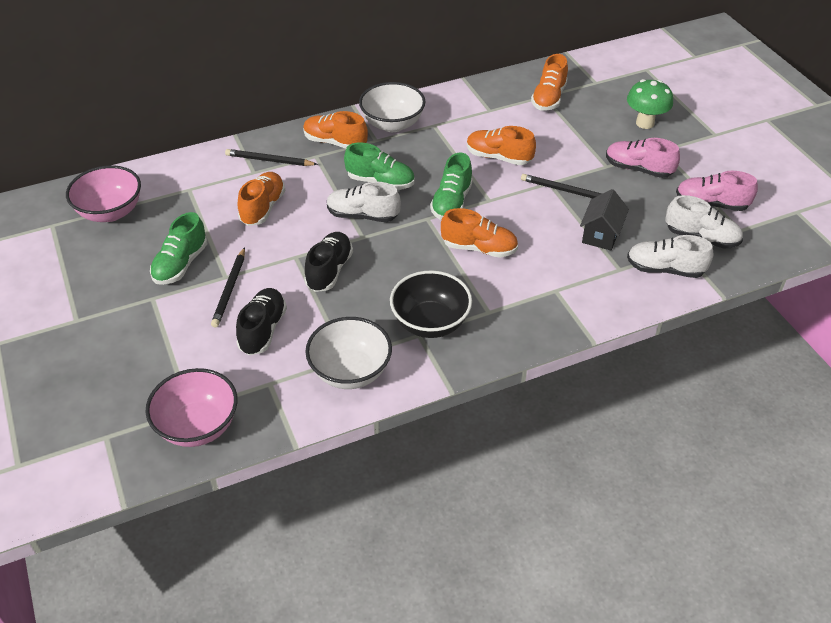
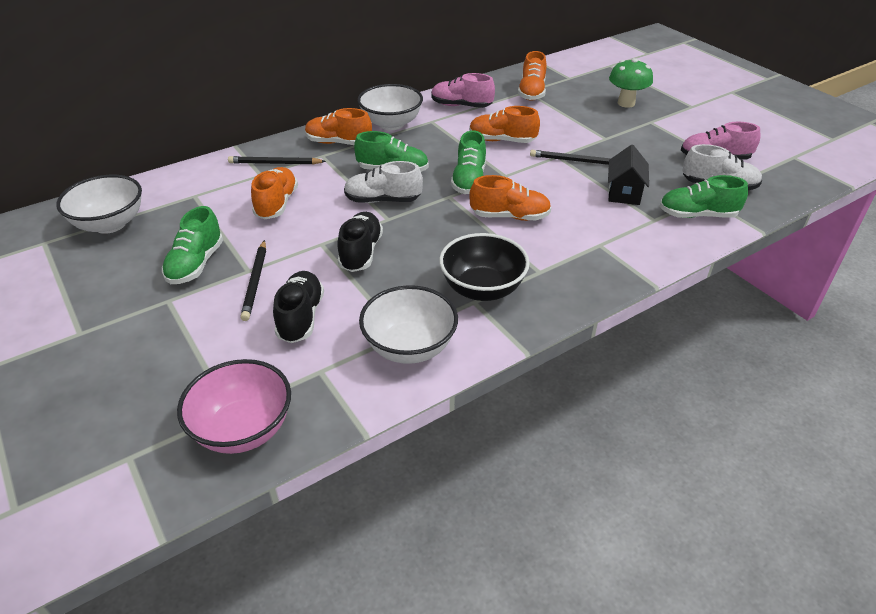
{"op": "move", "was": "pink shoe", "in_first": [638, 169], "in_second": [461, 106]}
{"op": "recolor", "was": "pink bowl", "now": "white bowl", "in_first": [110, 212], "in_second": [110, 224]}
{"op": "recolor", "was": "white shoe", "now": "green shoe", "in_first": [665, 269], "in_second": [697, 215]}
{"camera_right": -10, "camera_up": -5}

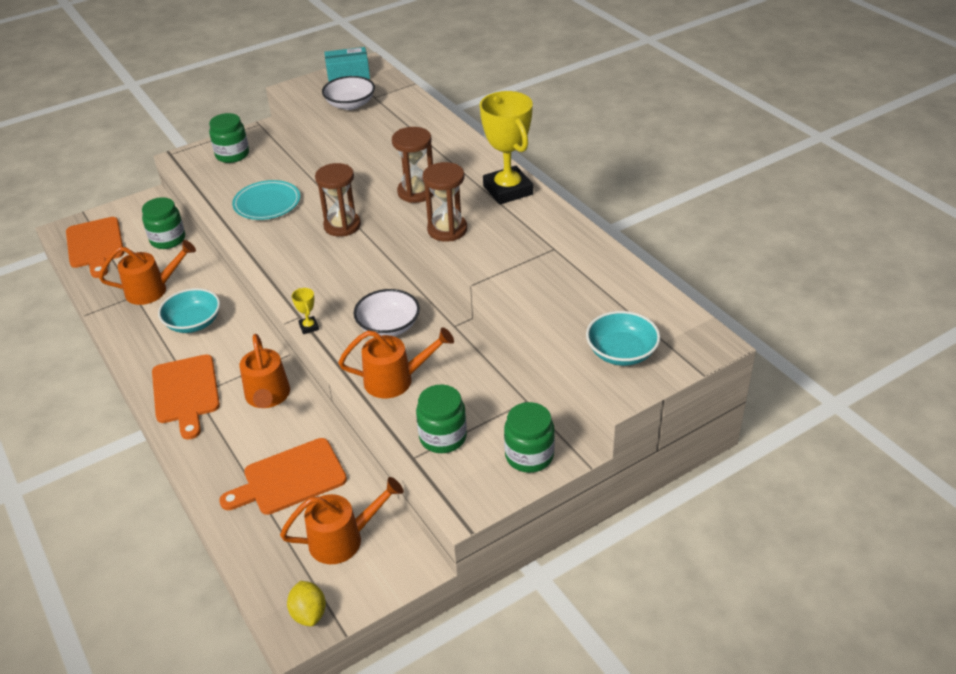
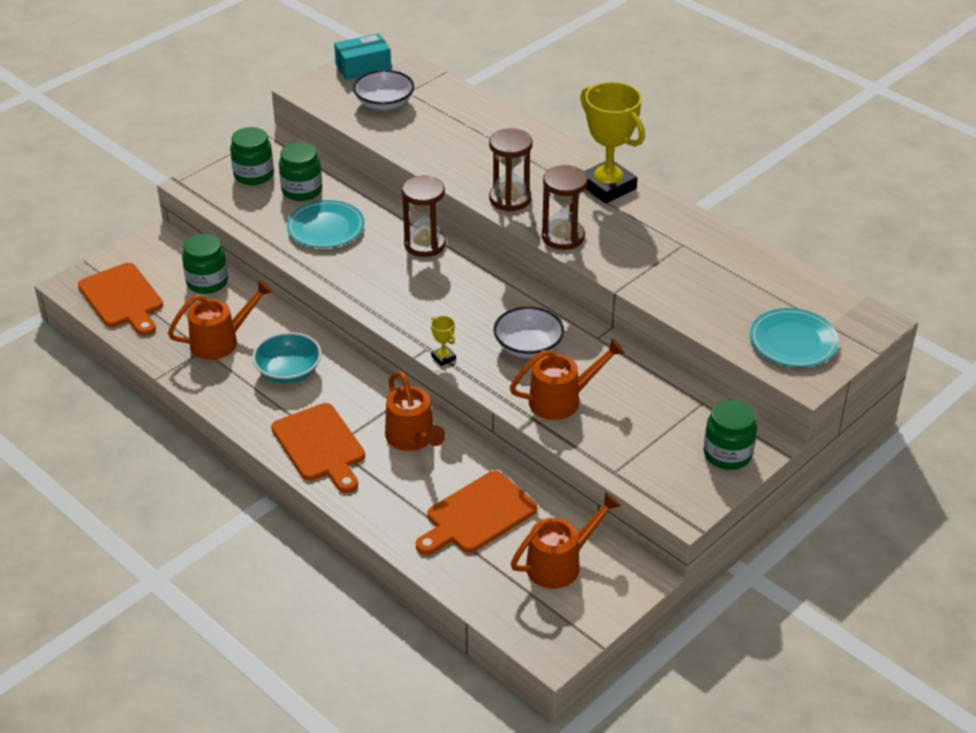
{"op": "replace", "was": "turquoise bowl", "now": "turquoise plate", "in_first": [621, 352], "in_second": [793, 341]}
{"op": "move", "was": "green jar", "in_first": [443, 437], "in_second": [302, 190]}
{"op": "delete", "was": "yellow lemon", "in_first": [309, 613]}
{"camera_right": -15, "camera_up": 0}

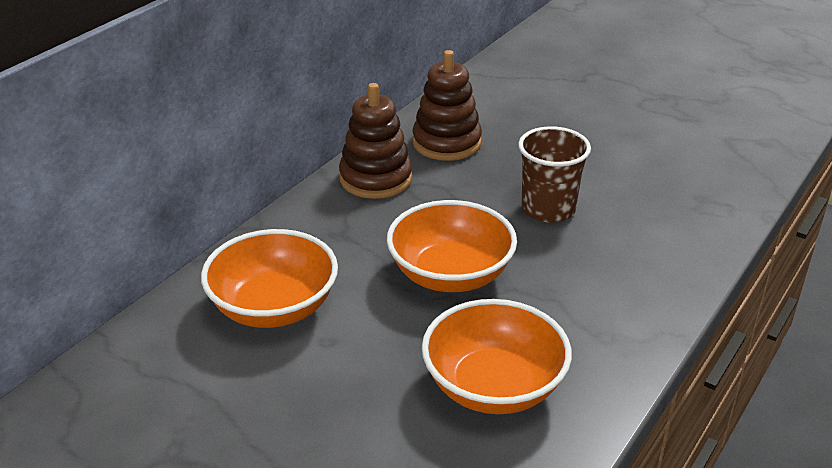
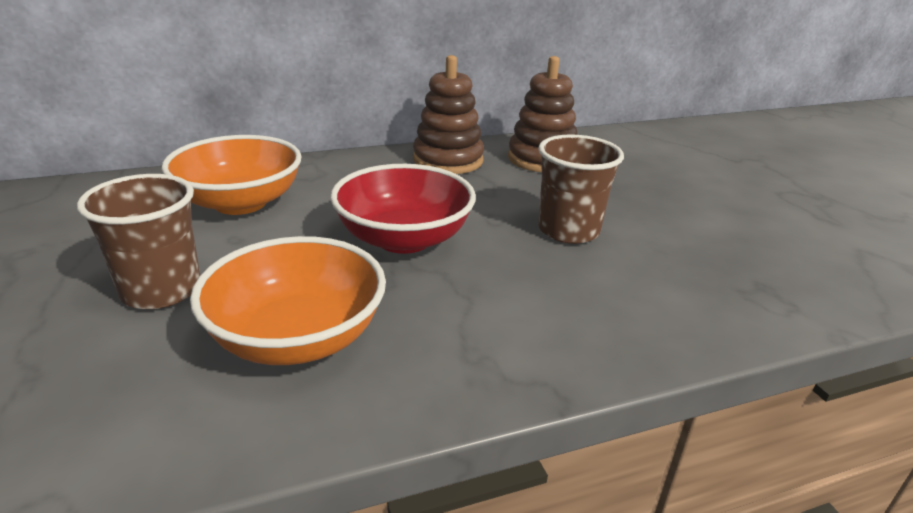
{"op": "recolor", "was": "orange bowl", "now": "red bowl", "in_first": [450, 274], "in_second": [404, 239]}
{"op": "insert", "now": "brown cup", "in_second": [161, 290]}
{"camera_right": 35, "camera_up": -5}

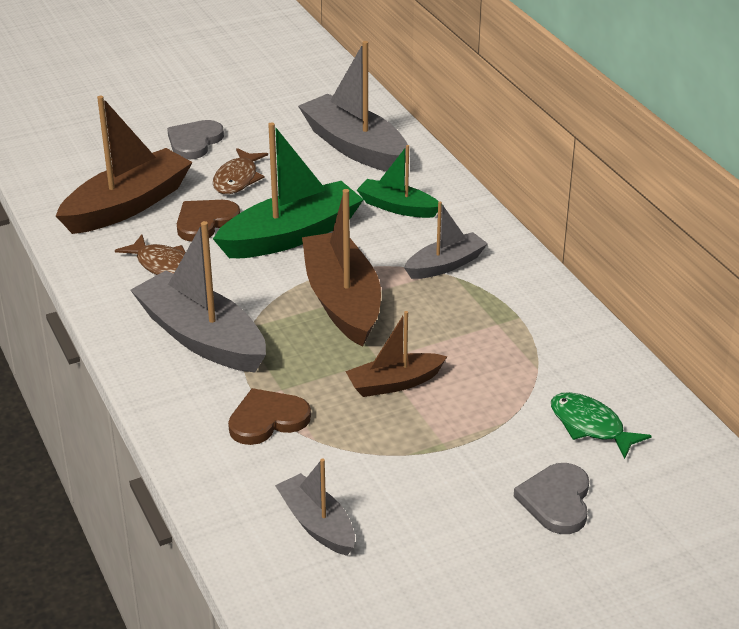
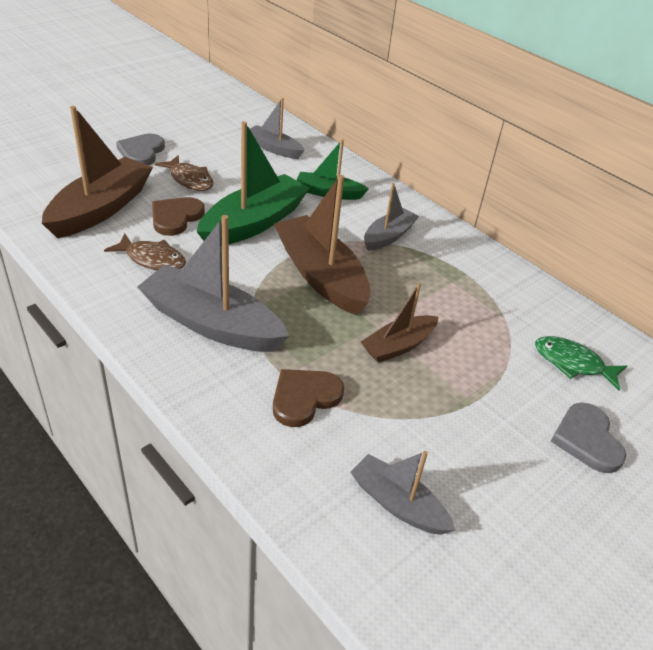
{"op": "resize", "was": "grey boat", "in_first": [355, 147], "in_second": [274, 148], "ratio": 0.57}
{"op": "rotate", "was": "brown fish", "in_first": [237, 179], "in_second": [189, 179], "clockwise": -45}
{"camera_right": -20, "camera_up": 5}

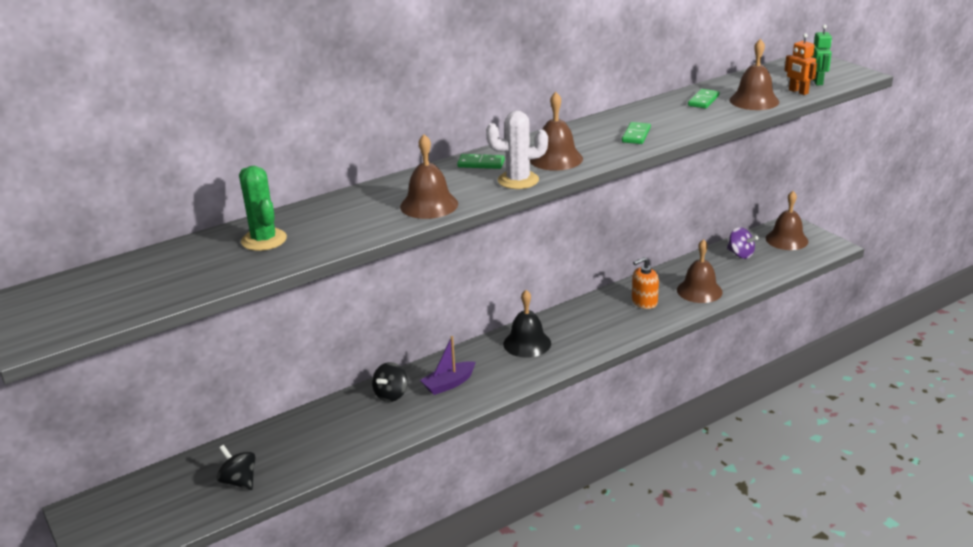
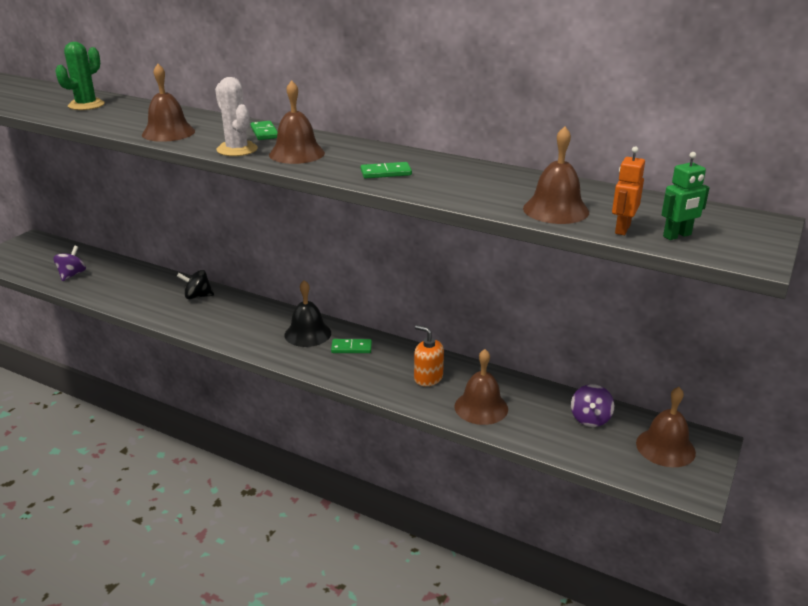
{"op": "move", "was": "green domino", "in_first": [703, 100], "in_second": [351, 348]}
{"op": "delete", "was": "purple boat", "in_first": [448, 384]}
{"op": "recolor", "was": "black spinning top", "now": "purple spinning top", "in_first": [239, 481], "in_second": [72, 275]}
{"camera_right": 60, "camera_up": 0}

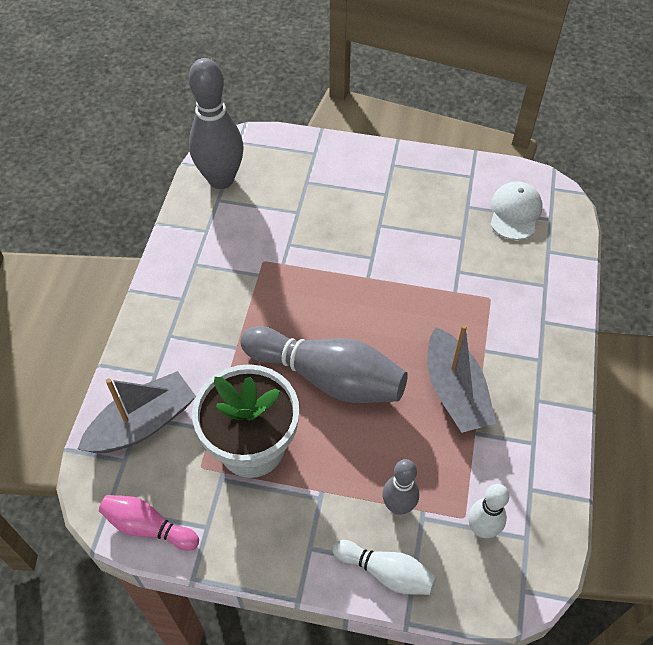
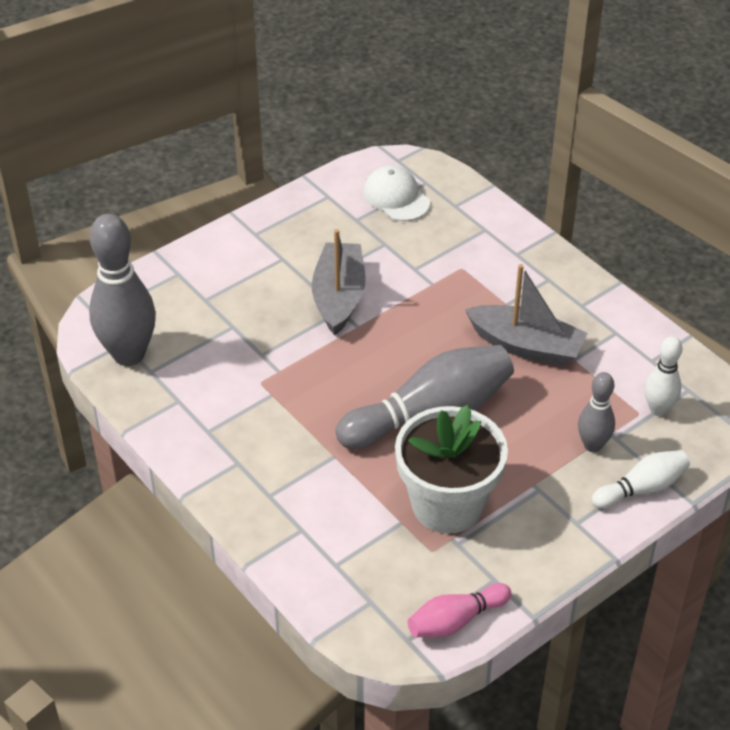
{"op": "move", "was": "grey boat", "in_first": [143, 423], "in_second": [339, 297]}
{"camera_right": -50, "camera_up": -10}

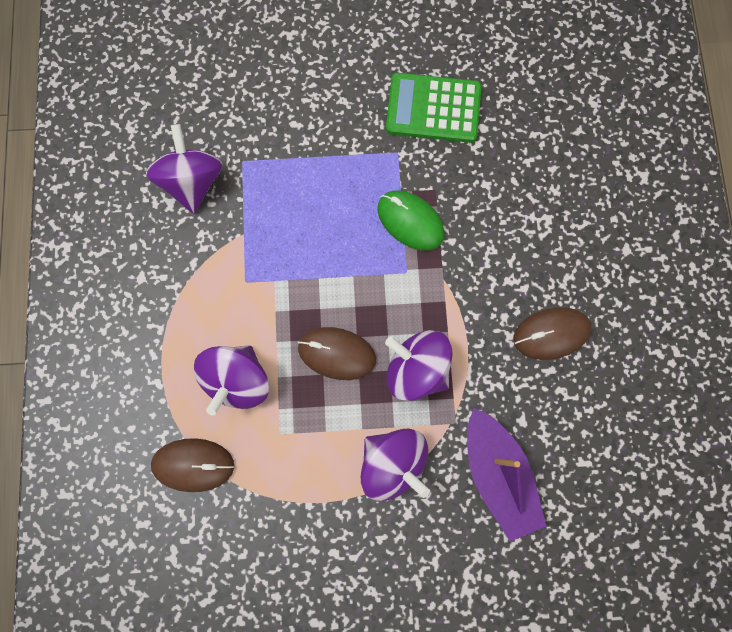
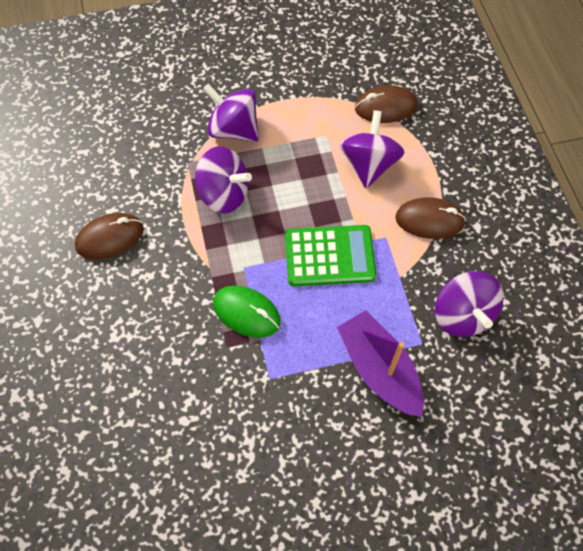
{"op": "move", "was": "green calculator", "in_first": [433, 108], "in_second": [329, 256]}
{"op": "move", "was": "brown mouse", "in_first": [337, 353], "in_second": [429, 220]}
{"op": "move", "was": "purple boat", "in_first": [497, 474], "in_second": [379, 369]}
{"camera_right": 170, "camera_up": -15}

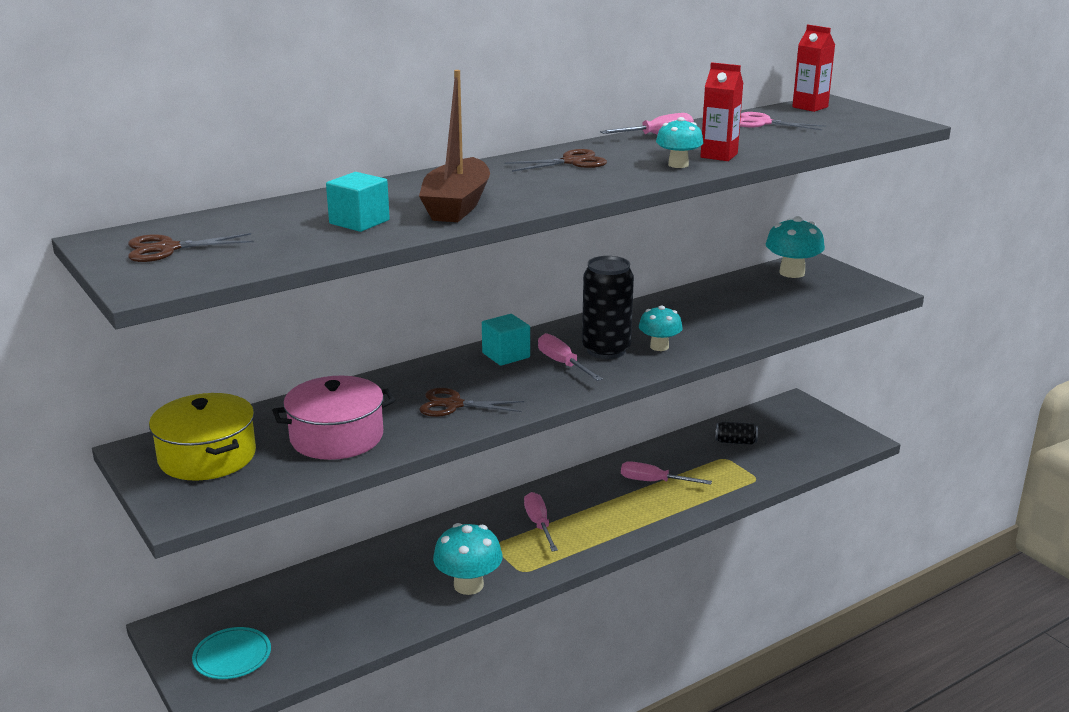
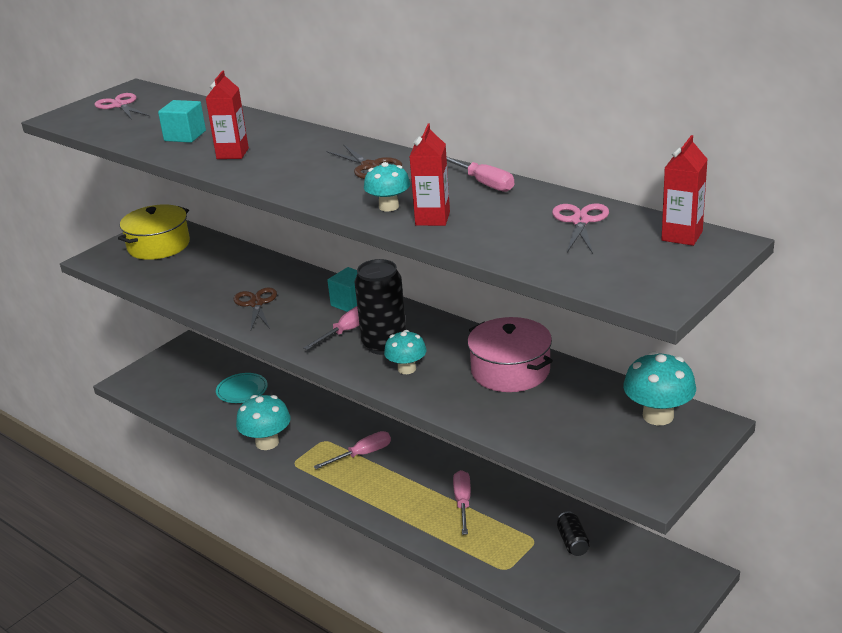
{"op": "replace", "was": "brown boat", "now": "red carton", "in_first": [457, 205], "in_second": [232, 154]}
{"op": "recolor", "was": "brown scissors", "now": "pink scissors", "in_first": [168, 249], "in_second": [120, 105]}
{"op": "move", "was": "pink pot", "in_first": [336, 437], "in_second": [510, 370]}
{"op": "move", "was": "turquoise plate", "in_first": [232, 656], "in_second": [242, 390]}
{"camera_right": 75, "camera_up": 5}

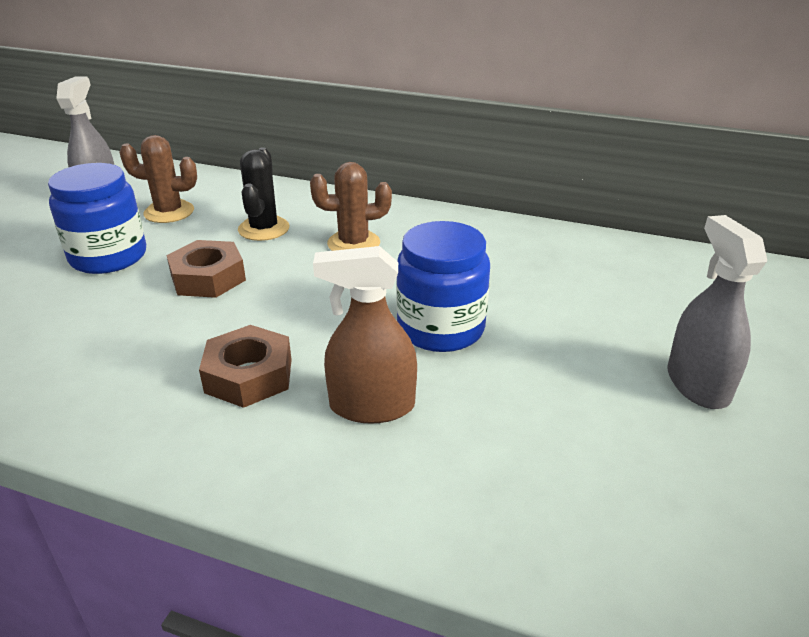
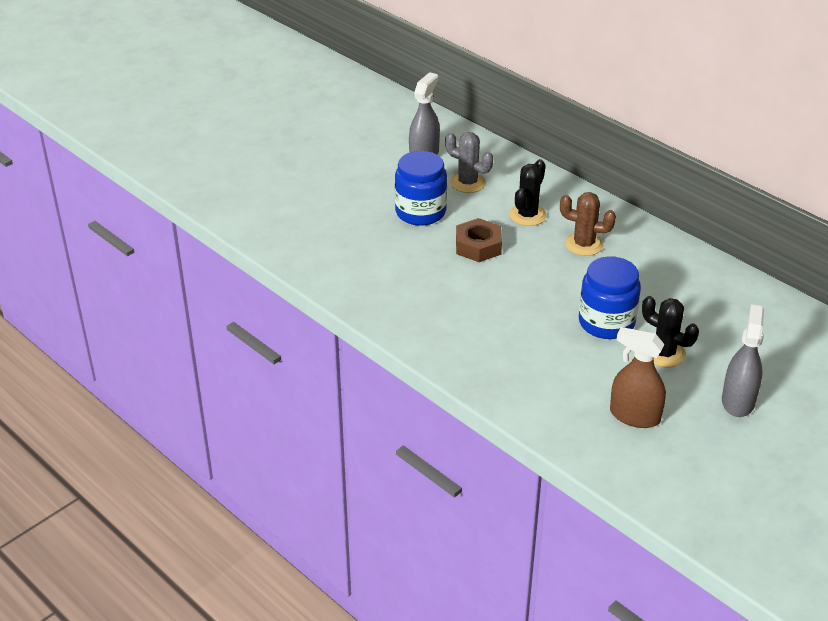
{"op": "recolor", "was": "brown cactus", "now": "grey cactus", "in_first": [169, 212], "in_second": [467, 183]}
{"op": "move", "was": "brown spray bottle", "in_first": [371, 406], "in_second": [634, 416]}
{"op": "delete", "was": "brown nut", "in_first": [249, 375]}
{"op": "insert", "now": "black cactus", "in_second": [664, 353]}
{"camera_right": 25, "camera_up": 5}

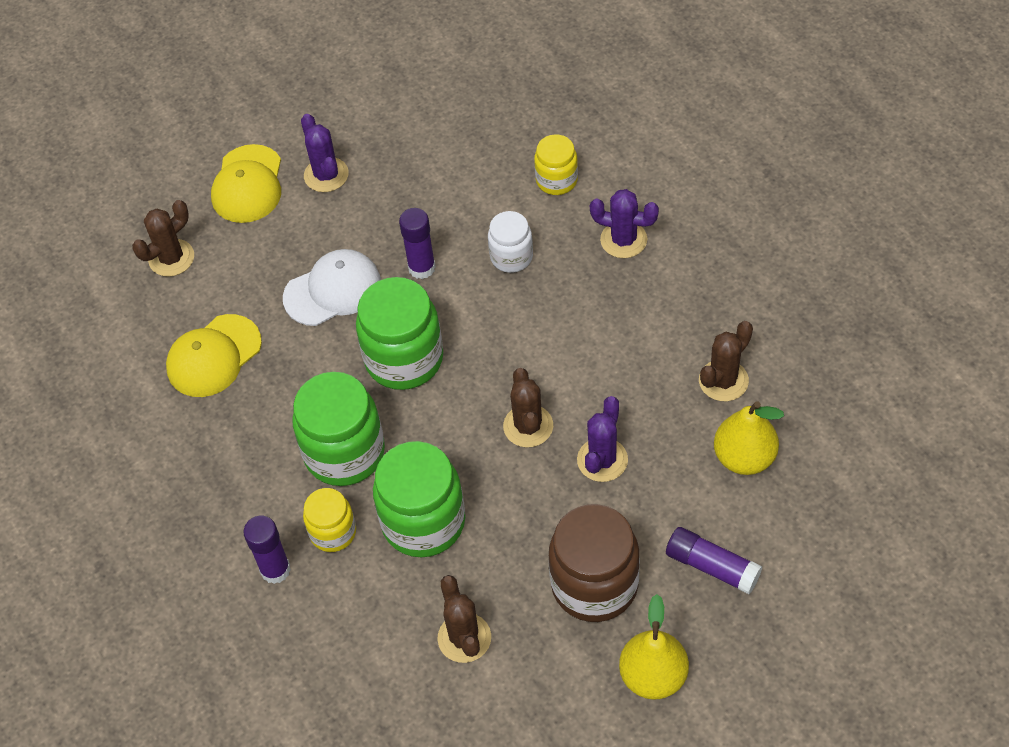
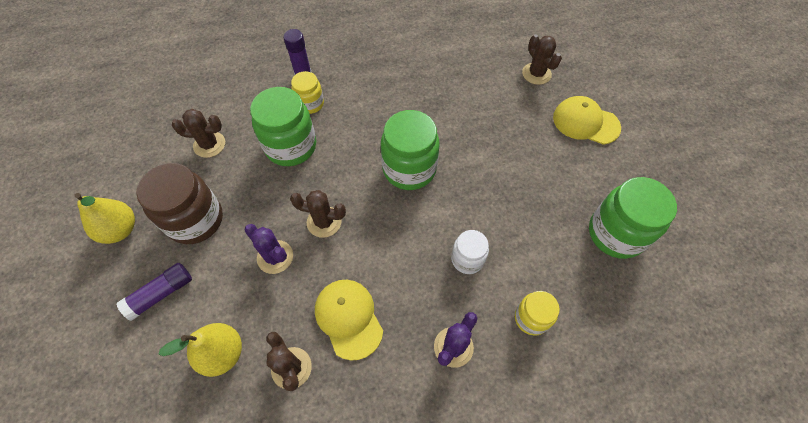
{"op": "delete", "was": "purple cactus", "in_first": [326, 175]}
{"op": "delete", "was": "purple glue stick", "in_first": [421, 268]}
{"op": "delete", "was": "white cap", "in_first": [333, 290]}
{"op": "move", "was": "yellow cap", "in_first": [213, 356], "in_second": [348, 318]}
{"op": "move", "was": "green jar", "in_first": [344, 453], "in_second": [616, 233]}
{"camera_right": 105, "camera_up": 5}

